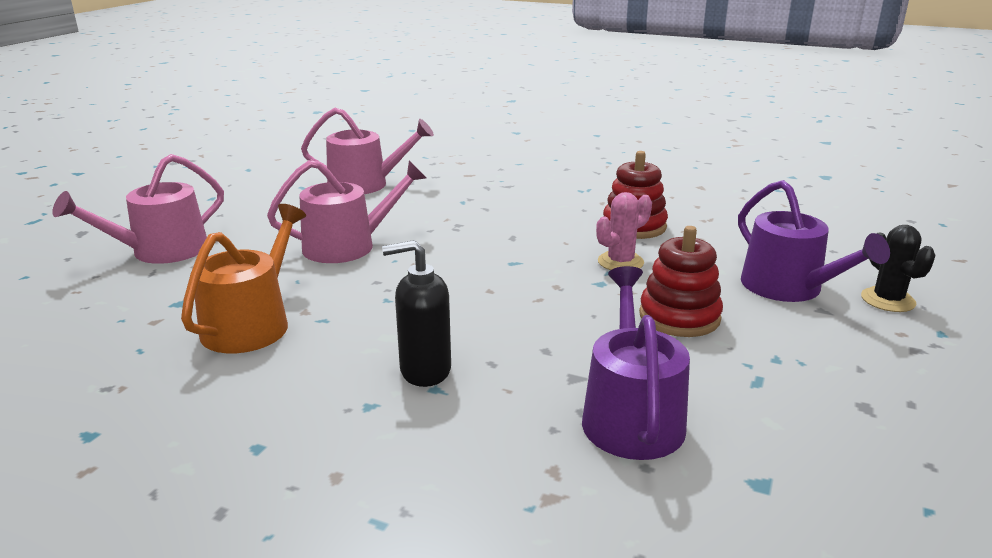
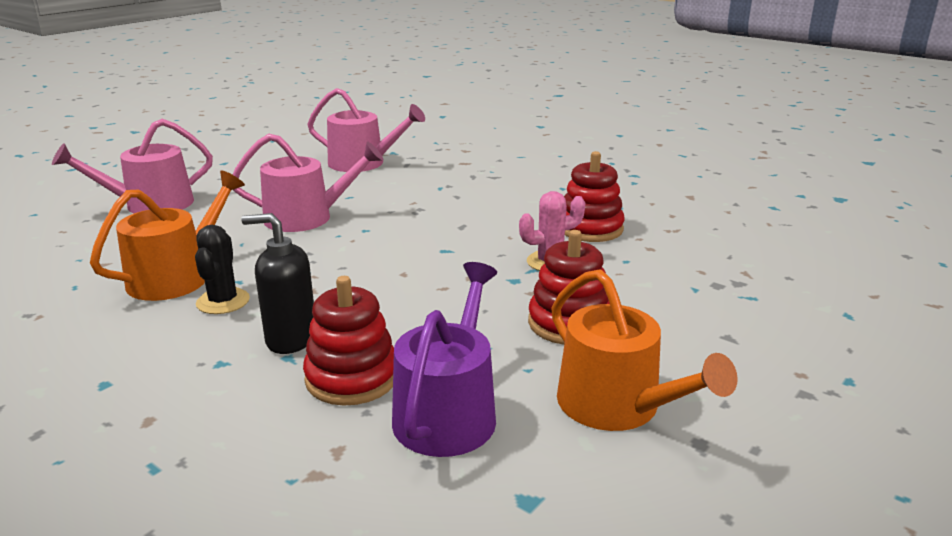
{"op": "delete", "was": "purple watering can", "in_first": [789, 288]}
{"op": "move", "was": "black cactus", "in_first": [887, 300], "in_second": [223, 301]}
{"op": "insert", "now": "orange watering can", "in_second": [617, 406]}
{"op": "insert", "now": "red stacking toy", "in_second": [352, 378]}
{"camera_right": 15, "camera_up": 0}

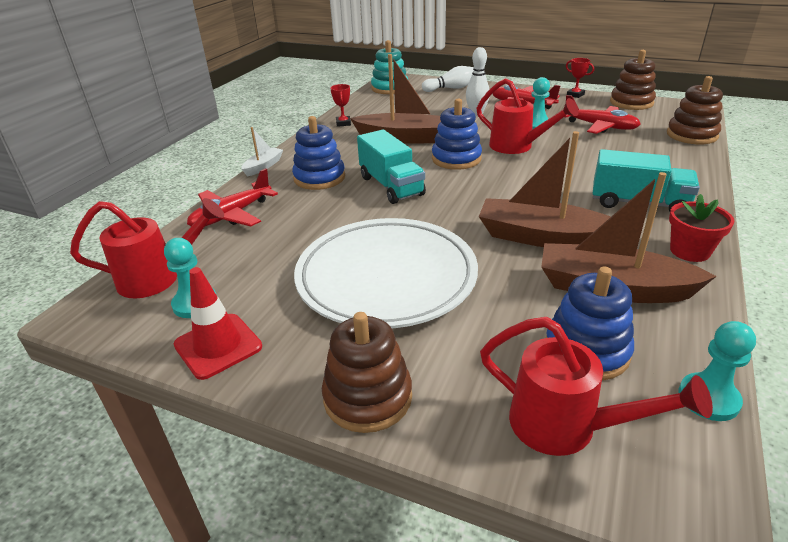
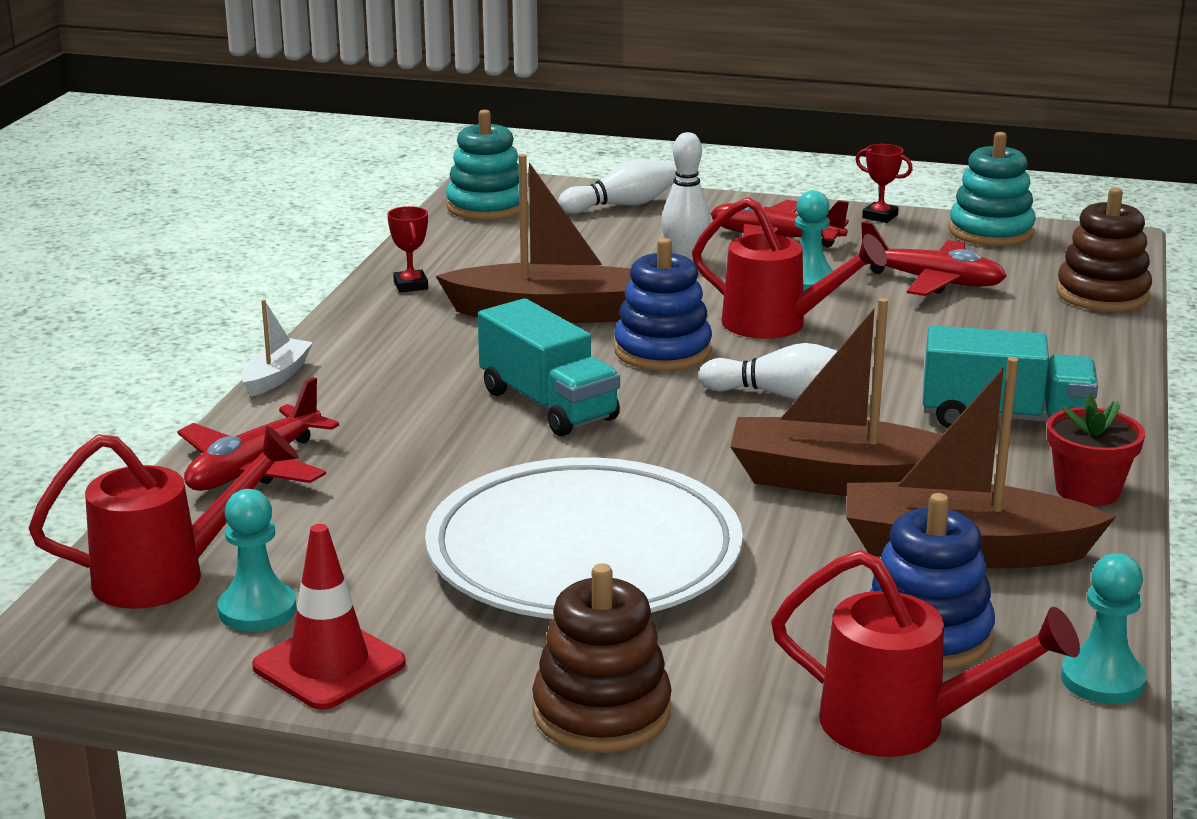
{"op": "recolor", "was": "brown stacking toy", "now": "turquoise stacking toy", "in_first": [631, 103], "in_second": [991, 232]}
{"op": "delete", "was": "blue stacking toy", "in_first": [319, 178]}
{"op": "insert", "now": "white bowling pin", "in_second": [783, 395]}
{"camera_right": -10, "camera_up": -10}

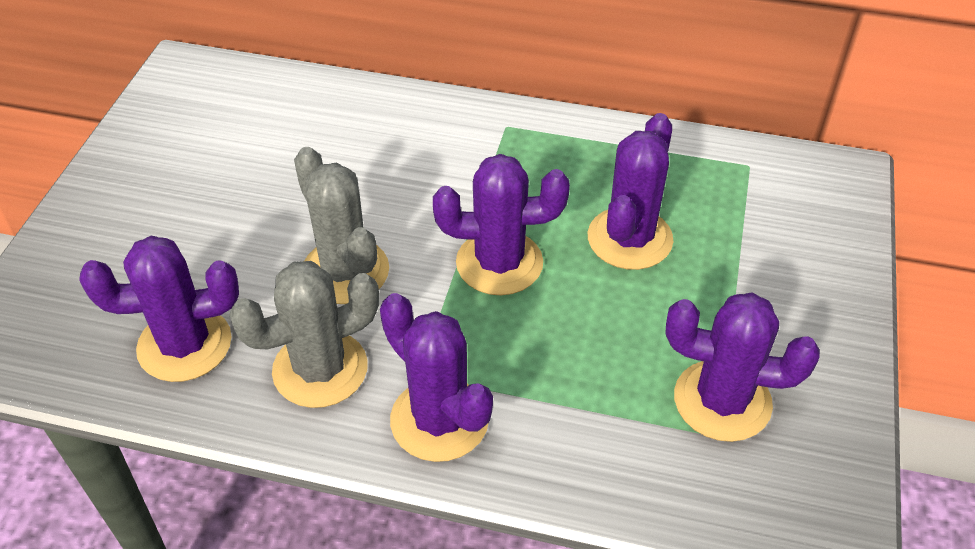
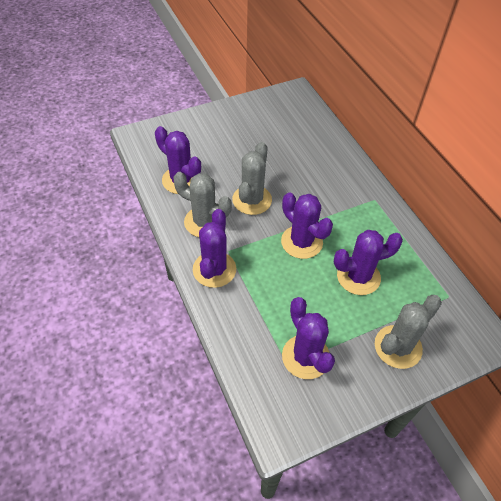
{"op": "insert", "now": "grey cactus", "in_second": [398, 347]}
{"camera_right": 50, "camera_up": 5}

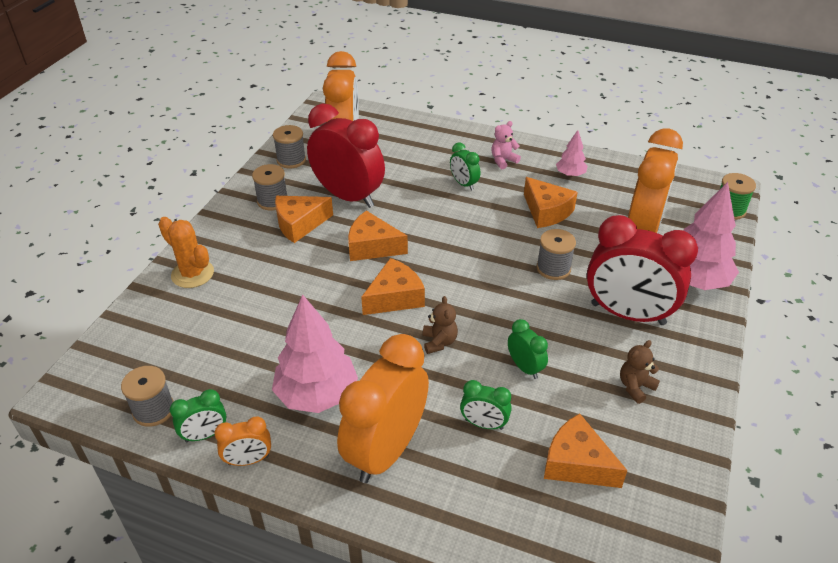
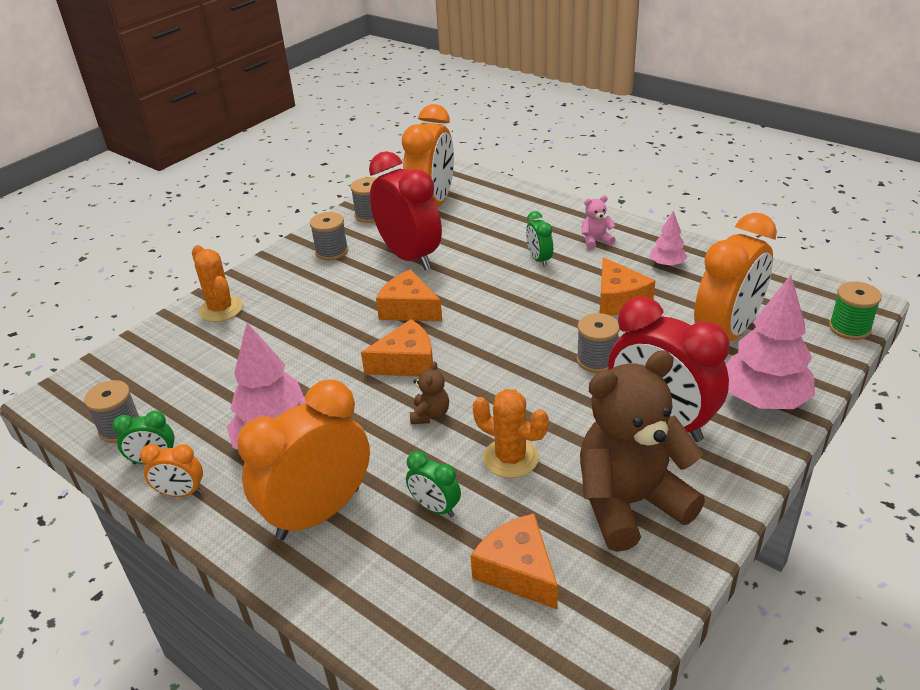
{"op": "delete", "was": "orange cheese", "in_first": [299, 224]}
{"op": "replace", "was": "green clock", "now": "orange cactus", "in_first": [525, 367], "in_second": [511, 458]}
{"op": "resize", "was": "brown teddy bear", "in_first": [635, 387], "in_second": [630, 503], "ratio": 2.49}
{"camera_right": 20, "camera_up": -5}

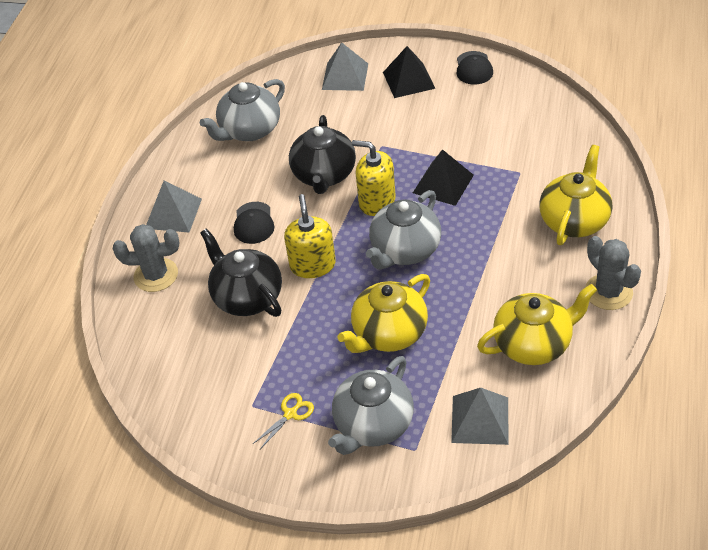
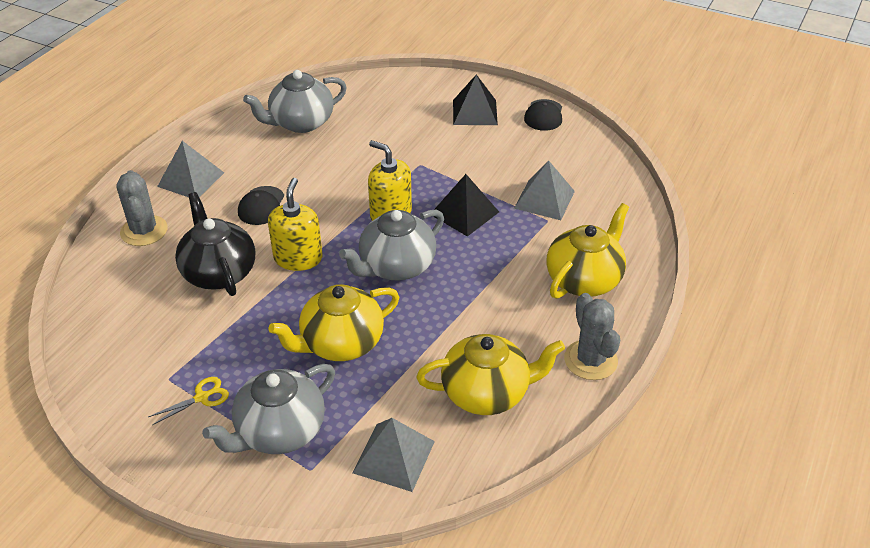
{"op": "move", "was": "grey pyramid", "in_first": [345, 76], "in_second": [544, 199]}
{"op": "delete", "was": "black teapot", "in_first": [324, 175]}
{"op": "rotate", "was": "grey cactus", "in_first": [156, 275], "in_second": [144, 231], "clockwise": 60}
{"camera_right": 10, "camera_up": -5}

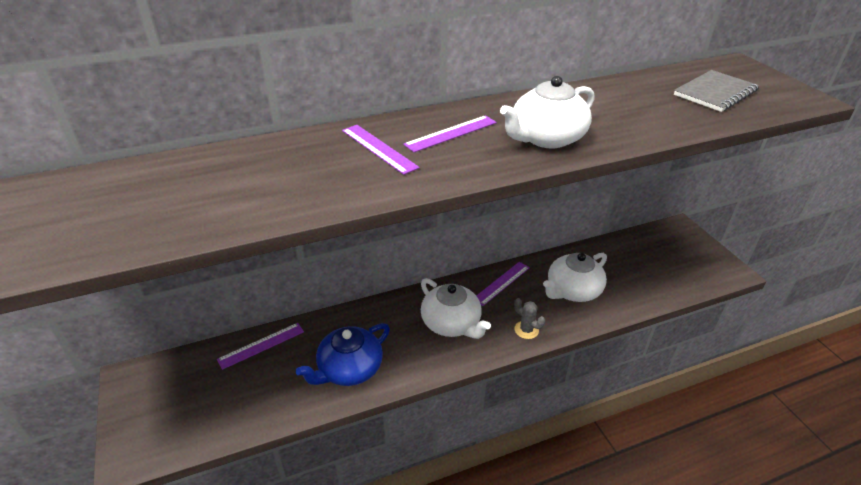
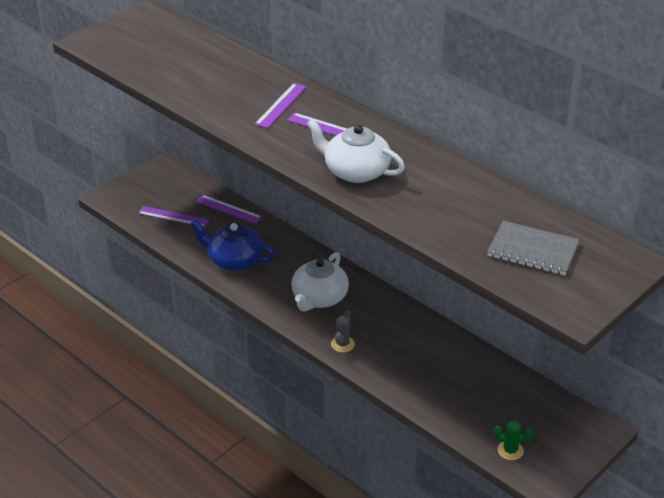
{"op": "delete", "was": "white teapot", "in_first": [573, 290]}
{"op": "move", "was": "purple ruler", "in_first": [501, 283], "in_second": [173, 217]}
{"op": "insert", "now": "green cactus", "in_second": [510, 450]}
{"camera_right": 65, "camera_up": 0}

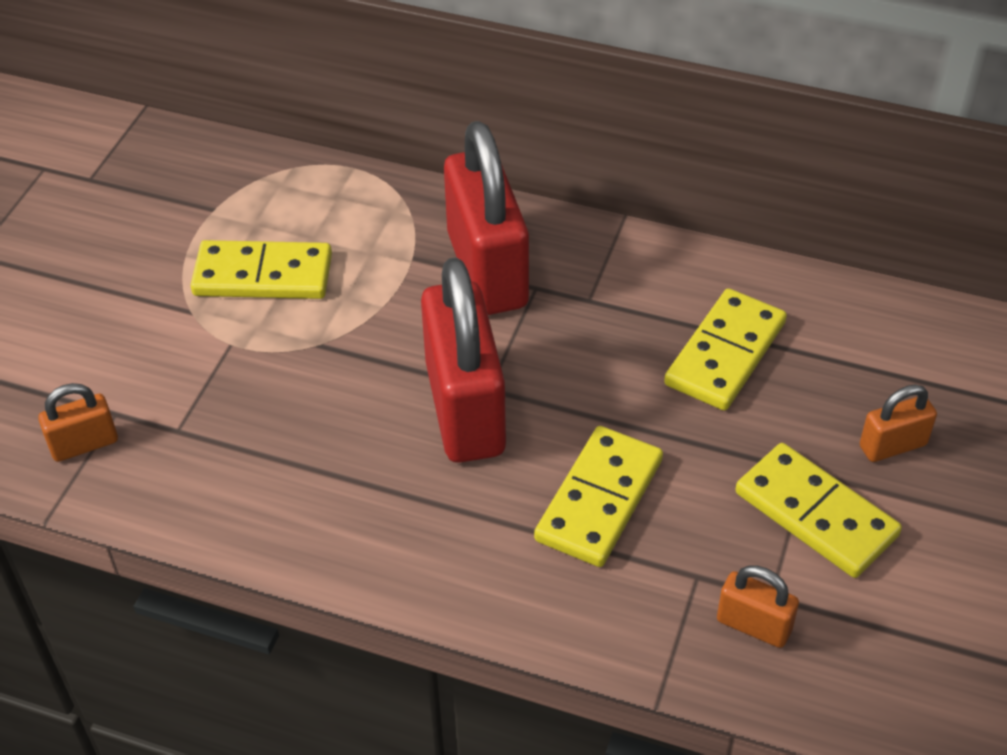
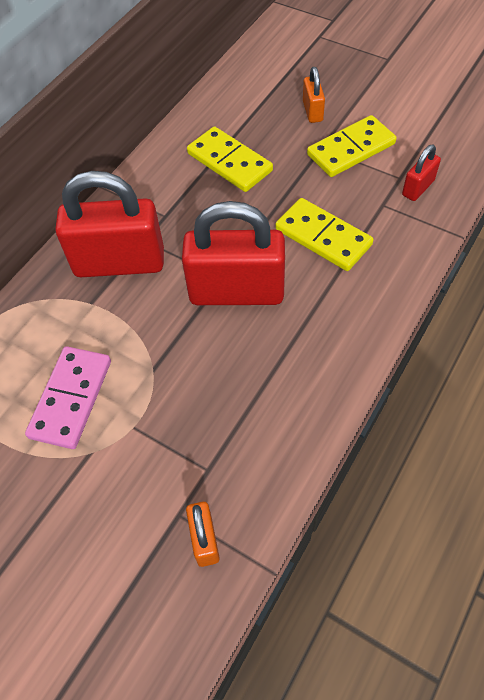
{"op": "recolor", "was": "yellow domino", "now": "pink domino", "in_first": [263, 275], "in_second": [71, 399]}
{"op": "recolor", "was": "orange padlock", "now": "red padlock", "in_first": [753, 625], "in_second": [418, 188]}
{"camera_right": -75, "camera_up": 10}

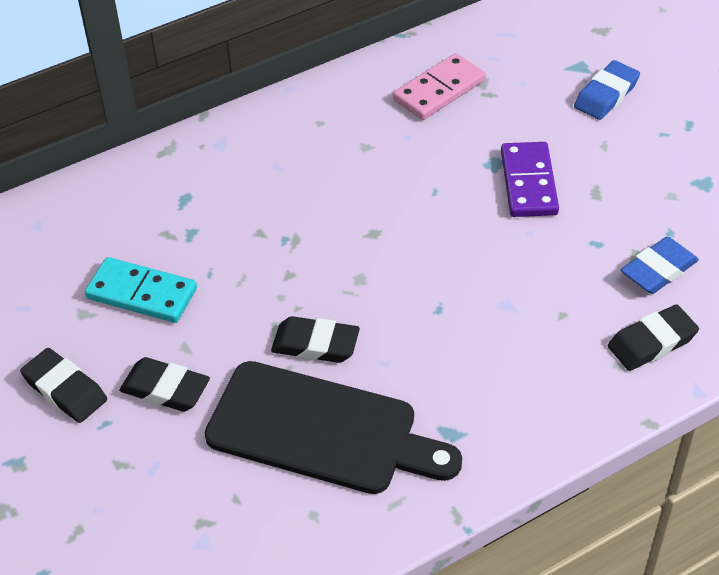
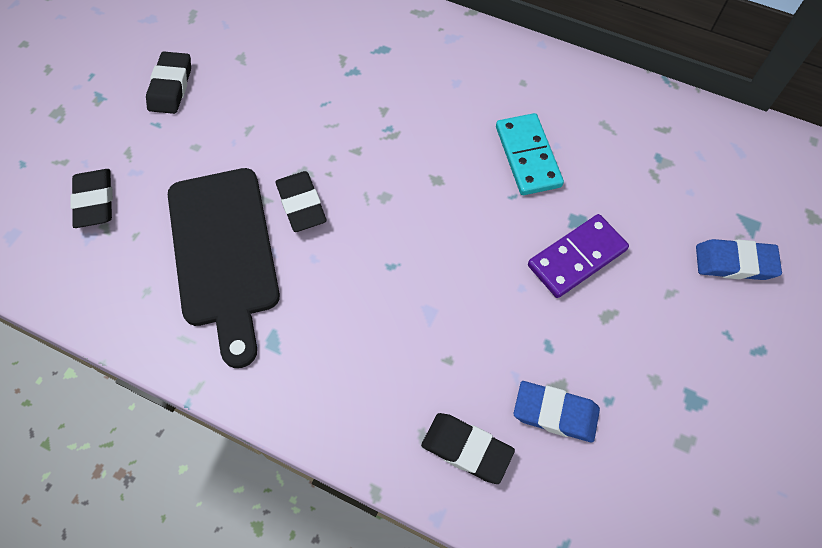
{"op": "delete", "was": "pink domino", "in_first": [439, 90]}
{"op": "move", "was": "turquoise domino", "in_first": [142, 293], "in_second": [528, 156]}
{"op": "move", "was": "black eraser", "in_first": [165, 389], "in_second": [95, 201]}
{"camera_right": 55, "camera_up": 15}

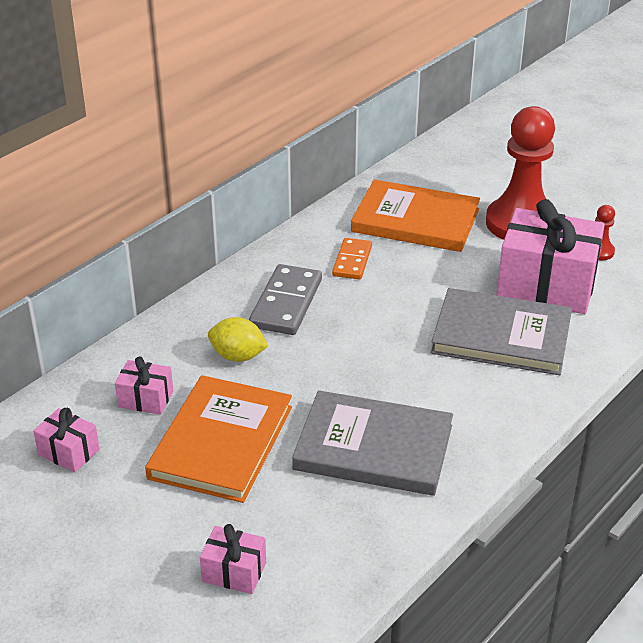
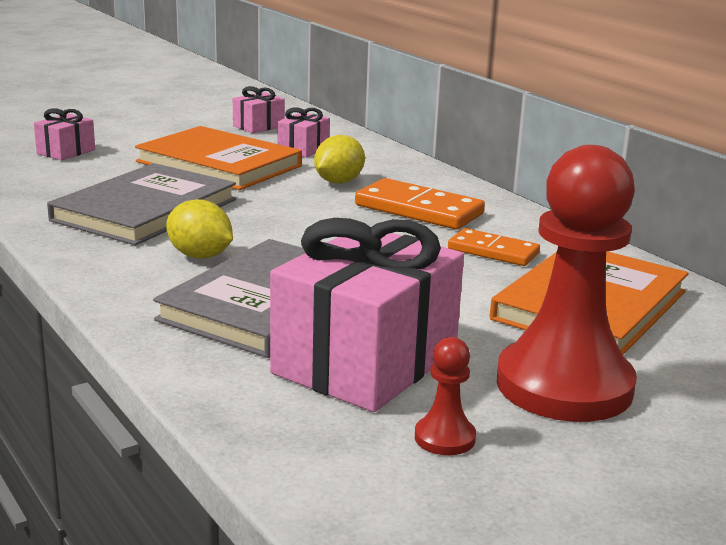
{"op": "recolor", "was": "grey domino", "now": "orange domino", "in_first": [286, 303], "in_second": [418, 210]}
{"op": "insert", "now": "yellow lemon", "in_second": [200, 256]}
{"camera_right": 105, "camera_up": -15}

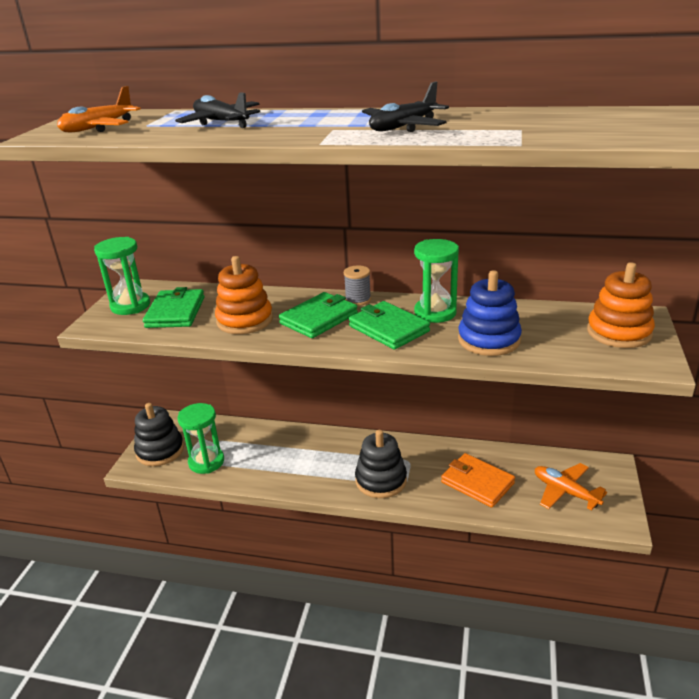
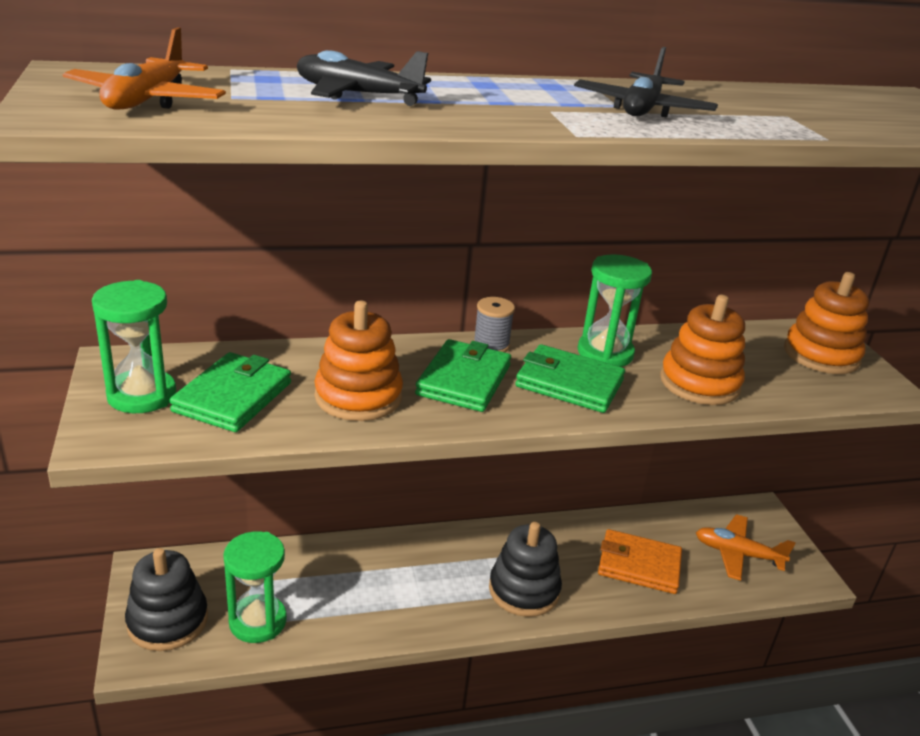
{"op": "recolor", "was": "blue stacking toy", "now": "orange stacking toy", "in_first": [489, 340], "in_second": [699, 383]}
{"op": "rotate", "was": "green wallet", "in_first": [175, 312], "in_second": [232, 397], "clockwise": 45}
{"camera_right": -30, "camera_up": 0}

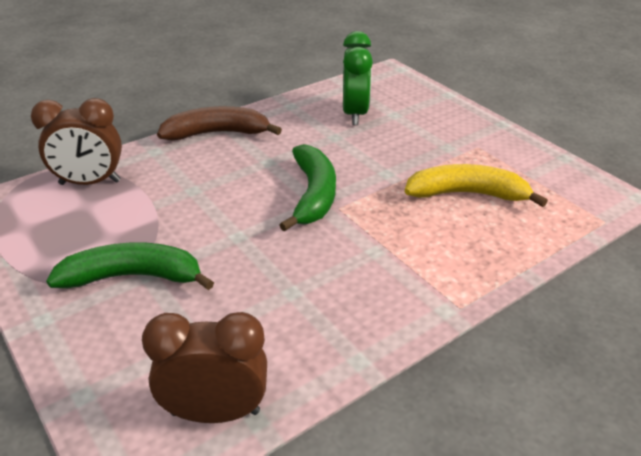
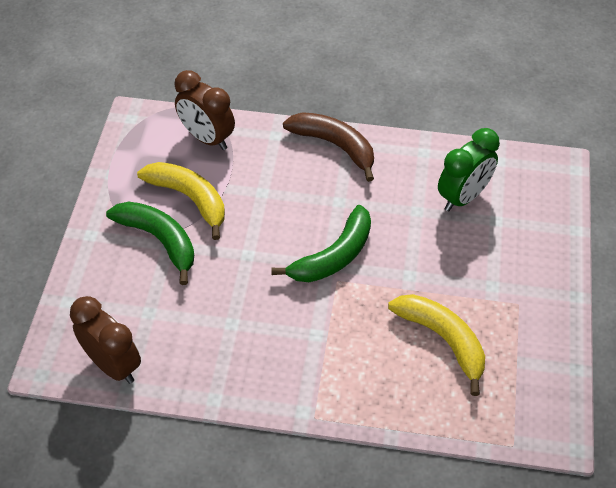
{"op": "insert", "now": "yellow banana", "in_second": [190, 199]}
{"camera_right": 45, "camera_up": 15}

